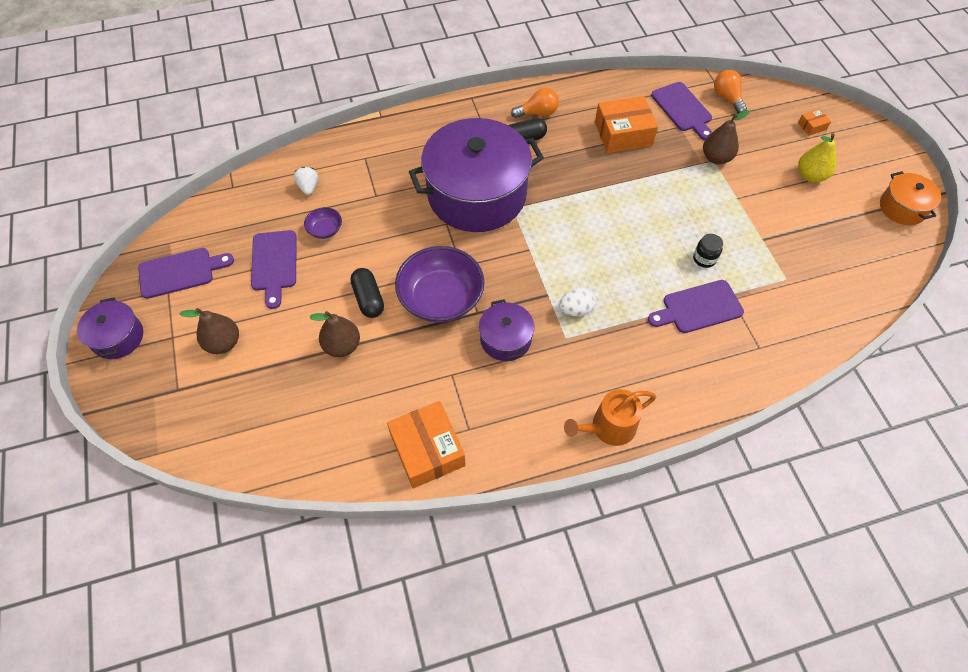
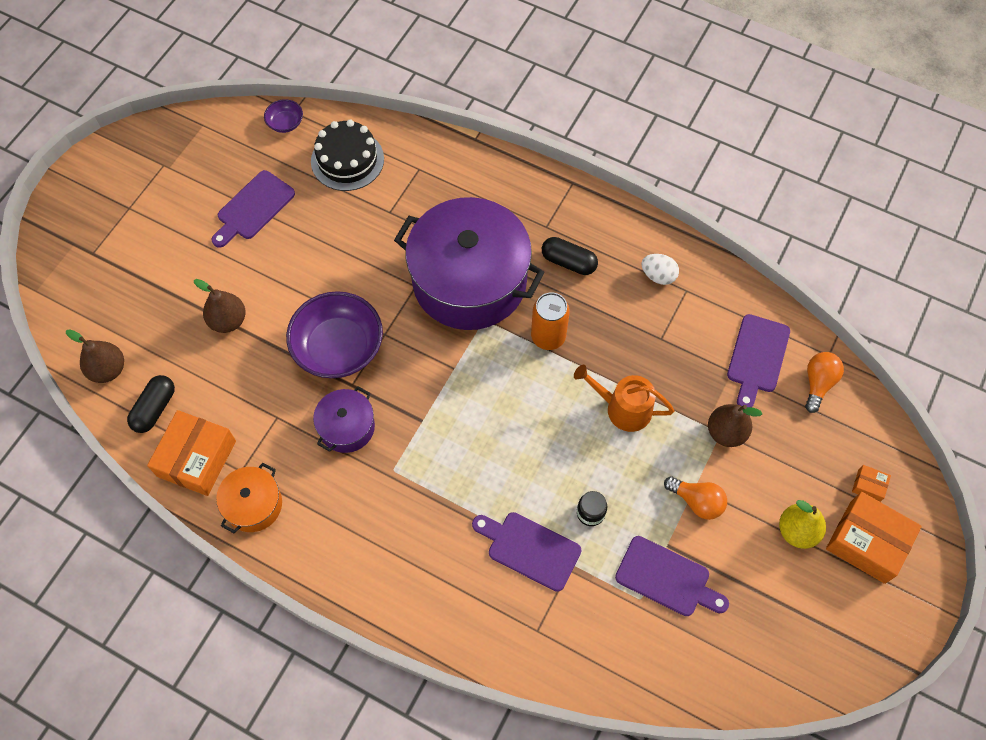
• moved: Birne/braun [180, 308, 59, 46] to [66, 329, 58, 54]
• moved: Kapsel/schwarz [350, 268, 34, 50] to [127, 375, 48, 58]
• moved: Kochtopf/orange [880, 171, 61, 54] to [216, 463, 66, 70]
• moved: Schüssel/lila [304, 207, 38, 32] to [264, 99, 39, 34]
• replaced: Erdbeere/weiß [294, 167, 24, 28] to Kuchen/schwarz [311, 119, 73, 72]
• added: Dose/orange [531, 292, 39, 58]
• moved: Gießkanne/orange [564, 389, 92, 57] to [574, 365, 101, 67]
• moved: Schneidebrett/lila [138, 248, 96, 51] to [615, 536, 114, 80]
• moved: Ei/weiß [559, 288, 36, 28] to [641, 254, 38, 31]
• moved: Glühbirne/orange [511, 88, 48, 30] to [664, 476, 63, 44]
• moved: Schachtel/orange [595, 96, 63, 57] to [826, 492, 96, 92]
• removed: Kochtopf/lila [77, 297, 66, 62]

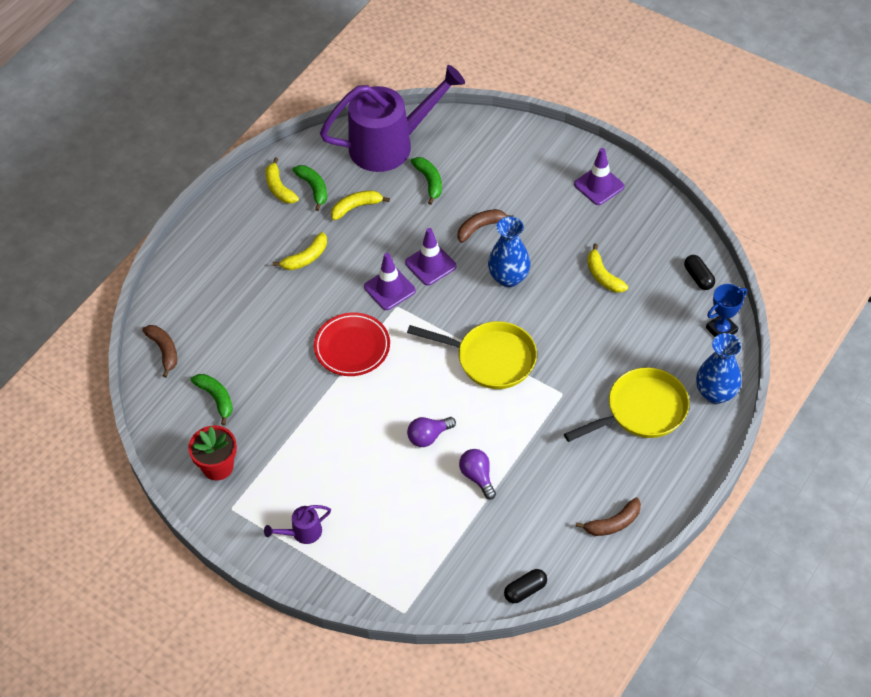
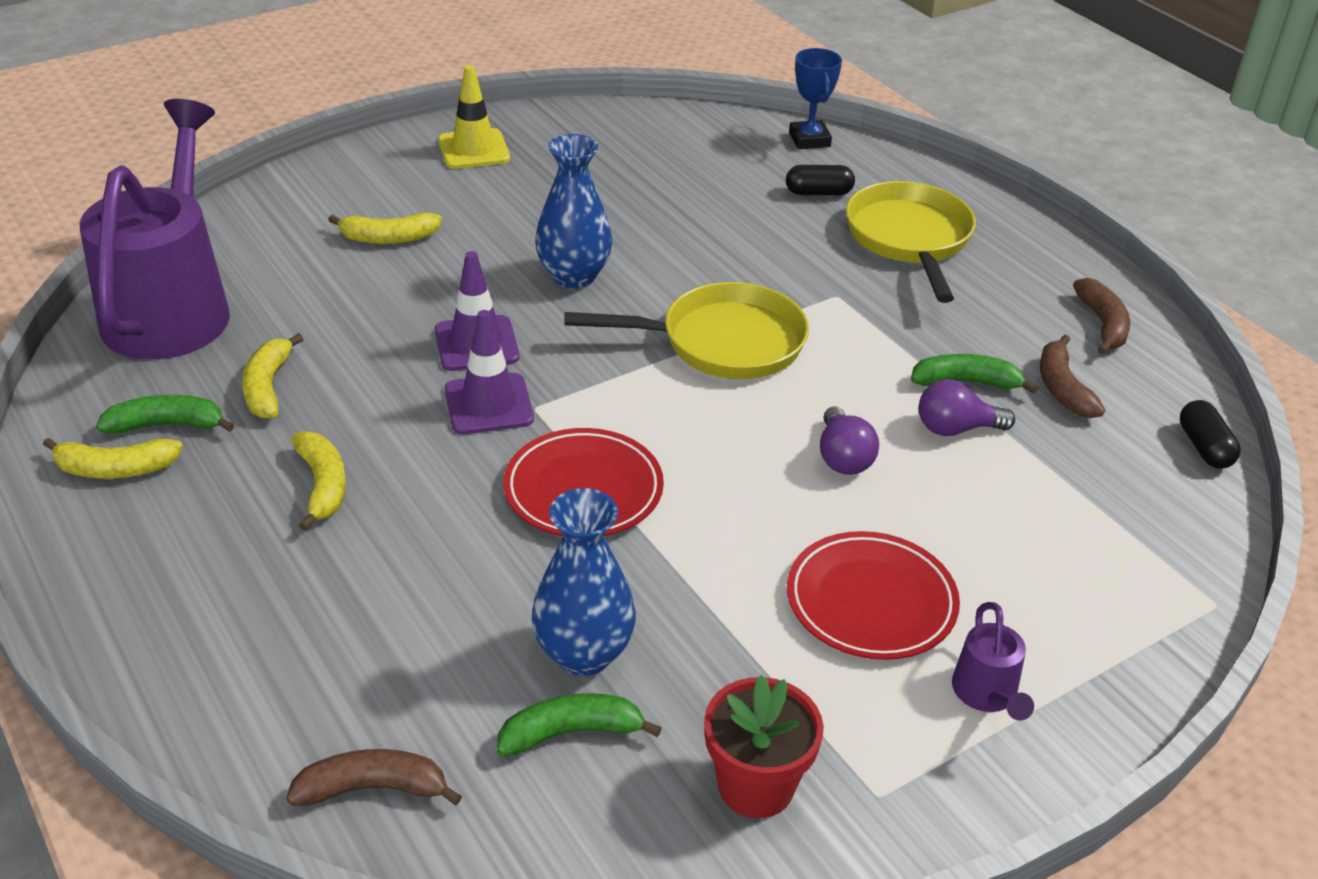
• moved: Banane/gelb [587, 244, 41, 49] to [328, 212, 114, 32]
• recoloured: Leitkegel/lila [574, 148, 50, 57] to Leitkegel/gelb [438, 65, 72, 104]
• moved: Vase/blau [696, 333, 46, 71] to [532, 488, 104, 188]
• turned: Pfanne/gelb [407, 321, 130, 68] = [564, 282, 245, 97] 45 degrees clockwise
• moved: Kapsel/schwarz [684, 255, 31, 35] to [786, 165, 69, 30]
• added: Teller/rot [787, 531, 173, 129]
• moved: Banane/grün [410, 157, 32, 48] to [911, 354, 127, 40]
• moved: Banane/braun [457, 209, 57, 34] to [1040, 335, 65, 83]

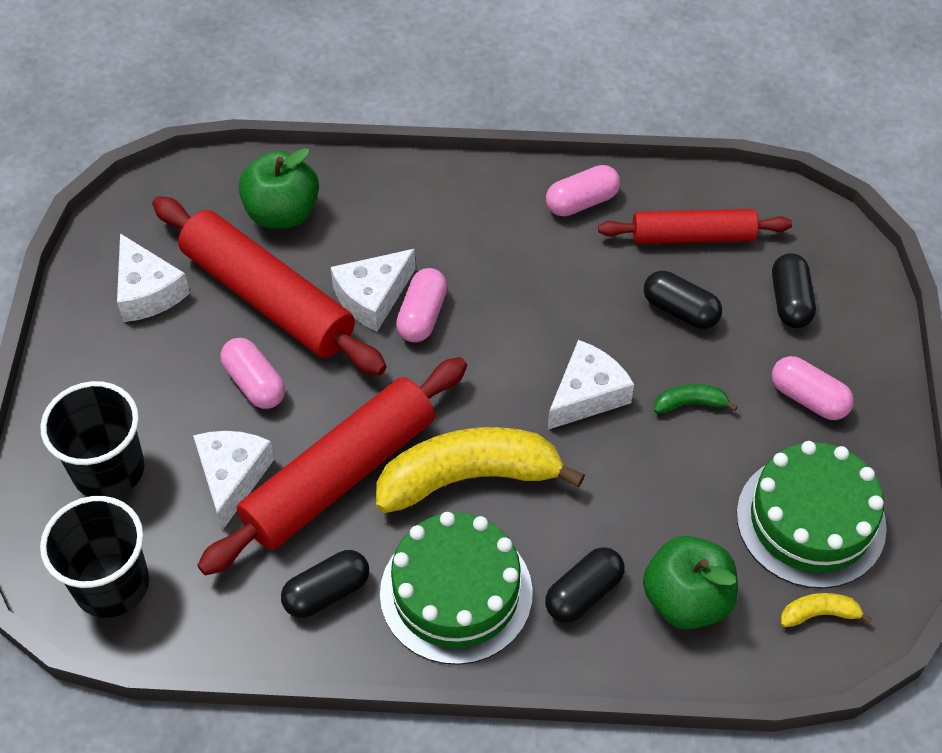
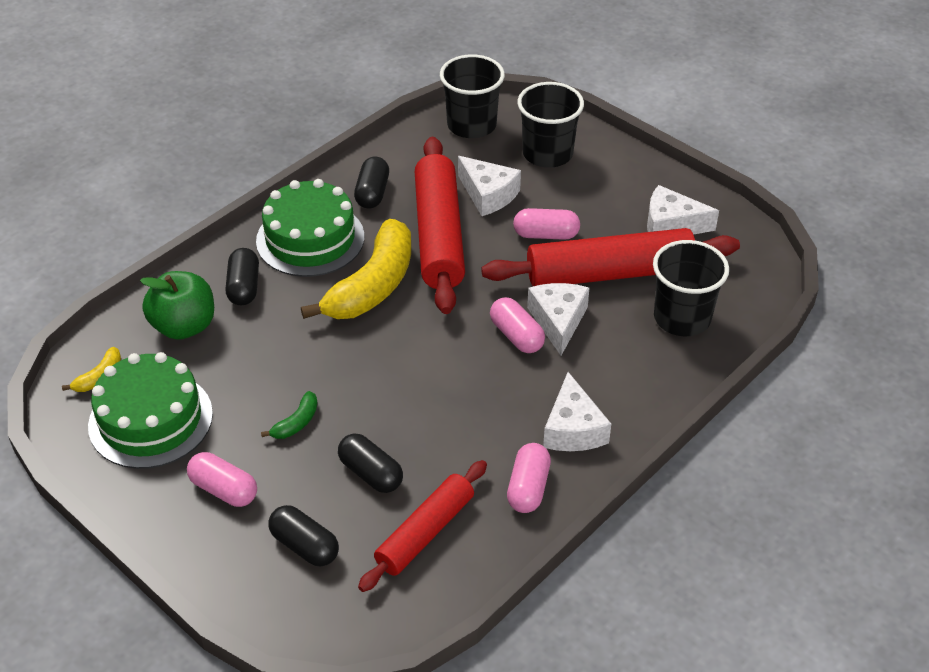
• turned: Kapsel/rosa [771, 356, 83, 64] = [187, 452, 70, 55] 45 degrees clockwise
• turned: Kapsel/schwarz [644, 271, 78, 58] = [338, 433, 65, 60] 60 degrees clockwise
• moved: Käse/weiß [548, 340, 86, 90] to [543, 372, 68, 79]
• replaced: Apfel/grün [239, 148, 80, 80] to Becher/schwarz [653, 240, 76, 96]

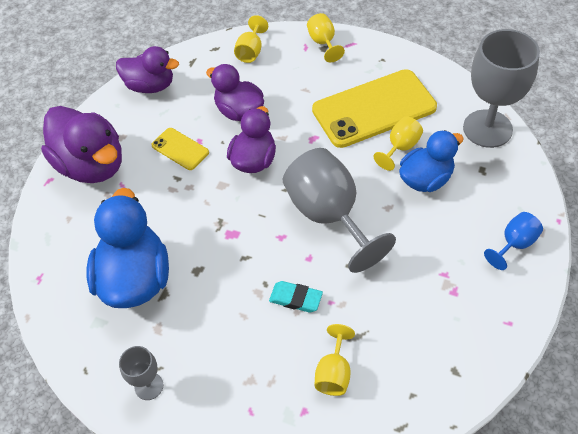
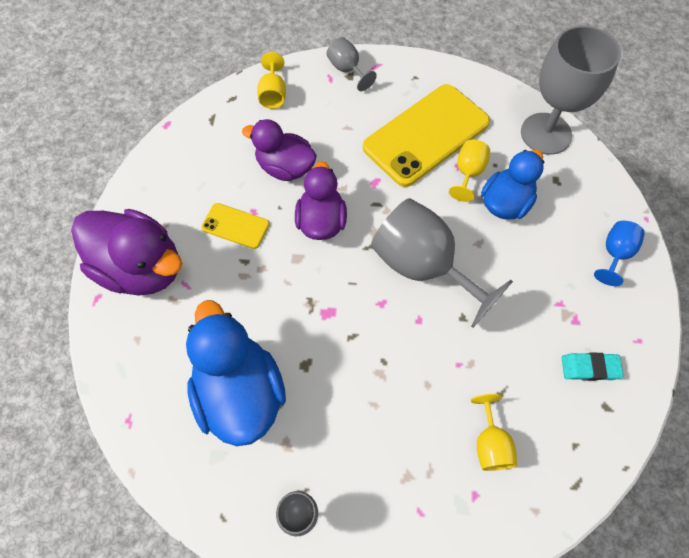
• recoloured: Kelch/gelb [307, 13, 38, 49] to Kelch/grau [327, 37, 50, 54]
• moved: Radiergummi/türkis [269, 281, 54, 32] to [562, 353, 62, 28]
• removed: Ente/lila [116, 46, 63, 47]

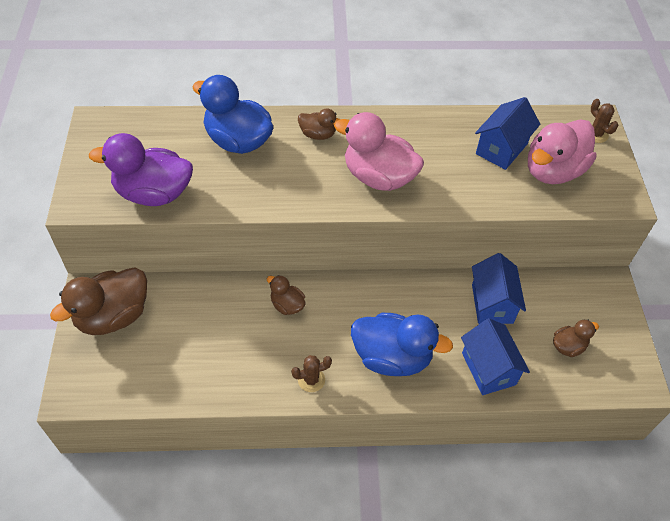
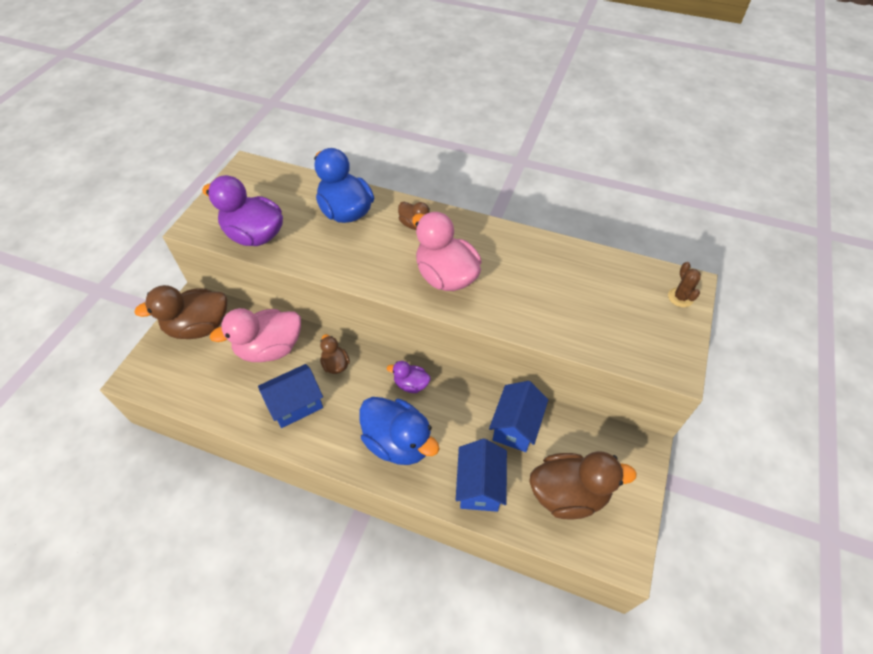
• moved: Ente/rosa [528, 119, 69, 65] to [210, 308, 91, 54]
• moved: Haus/blau [475, 97, 65, 73] to [258, 364, 65, 64]
• added: Ente/lila [387, 361, 44, 32]
• resized: Ente/braun [553, 320, 46, 37] = [529, 451, 108, 69] x1.98
• removed: Kaktus/braun [291, 355, 41, 37]

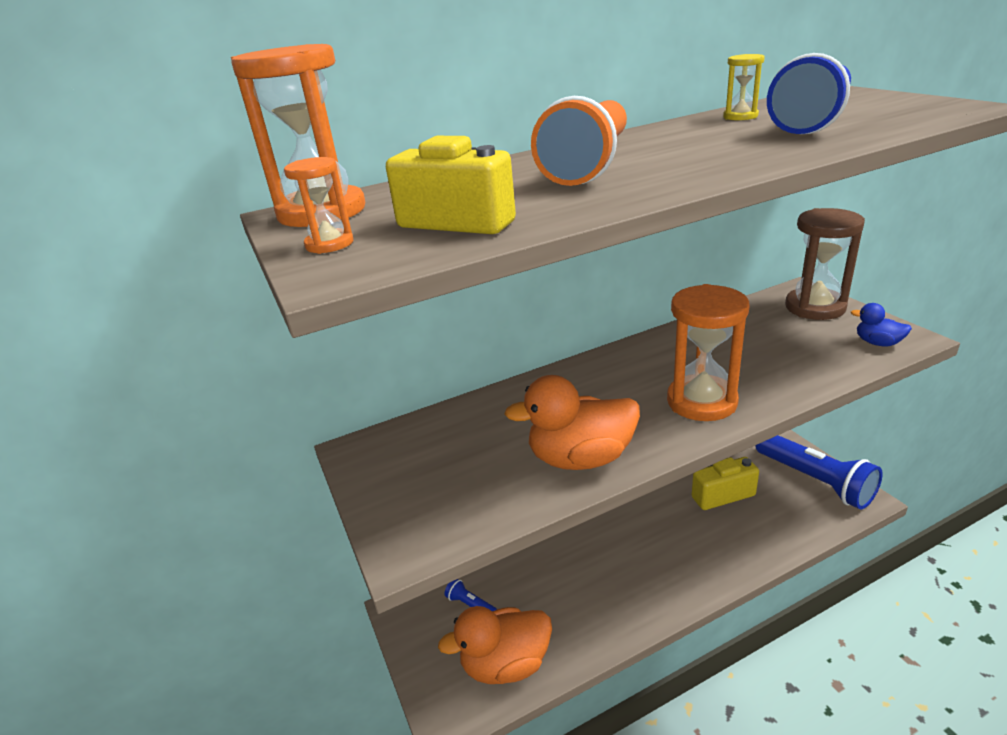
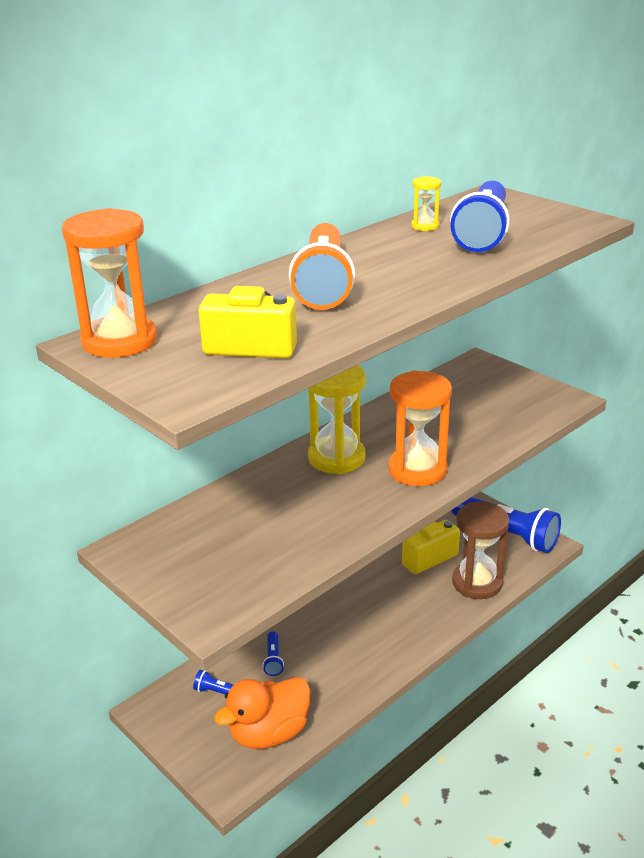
• added: Taschenlampe/blau [263, 631, 21, 45]
• added: Sanduhr/gelb [308, 365, 58, 109]
• moved: Sanduhr/braun [785, 208, 80, 112] to [452, 502, 57, 97]
• removed: Sanduhr/orange [284, 157, 70, 97]
• removed: Ente/orange [504, 375, 136, 95]
• removed: Ente/blau [851, 303, 61, 44]

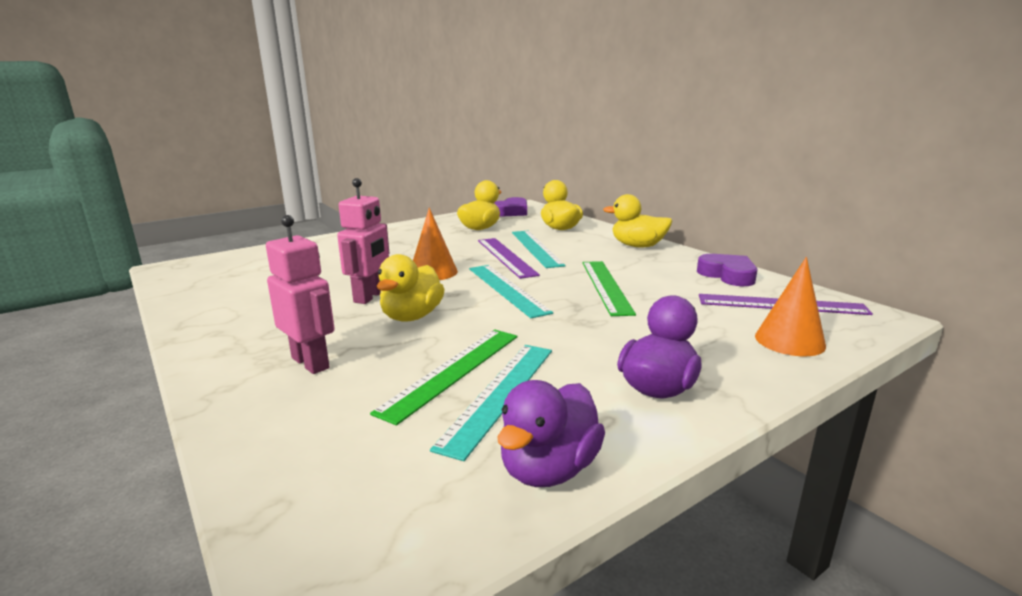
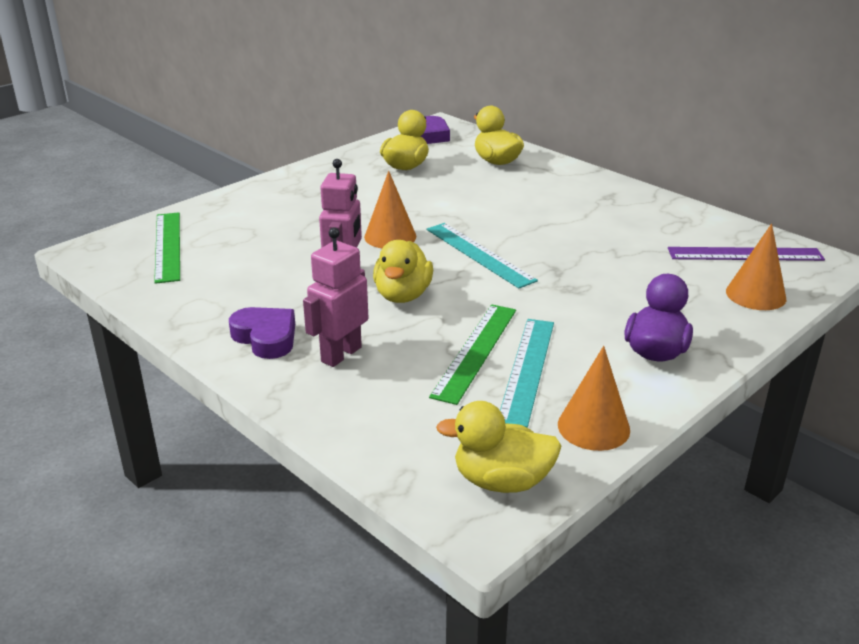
• moved: Lineal/grün [582, 261, 54, 55] to [154, 212, 26, 72]
• moved: Herz/lila [697, 254, 60, 32] to [229, 307, 66, 52]
• turned: Roboter/rosa [266, 215, 69, 159] = [303, 228, 65, 139] 90 degrees counterclockwise
• moved: Ente/gelb [603, 194, 69, 54] to [436, 401, 125, 92]
• replaced: Ente/lila [497, 380, 108, 107] to Kegel/orange [558, 346, 72, 105]
• removed: Lineal/lila [478, 238, 62, 41]
• removed: Lineal/türkis [512, 231, 54, 37]

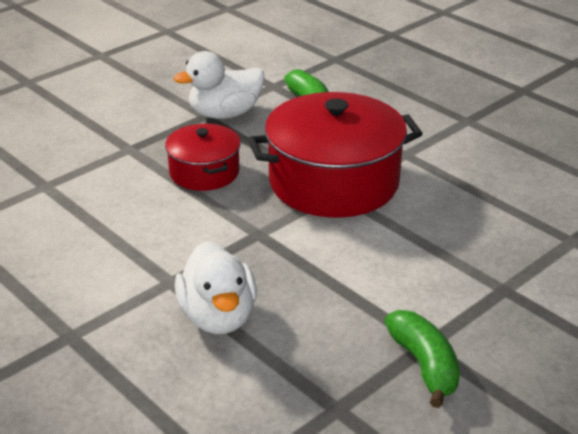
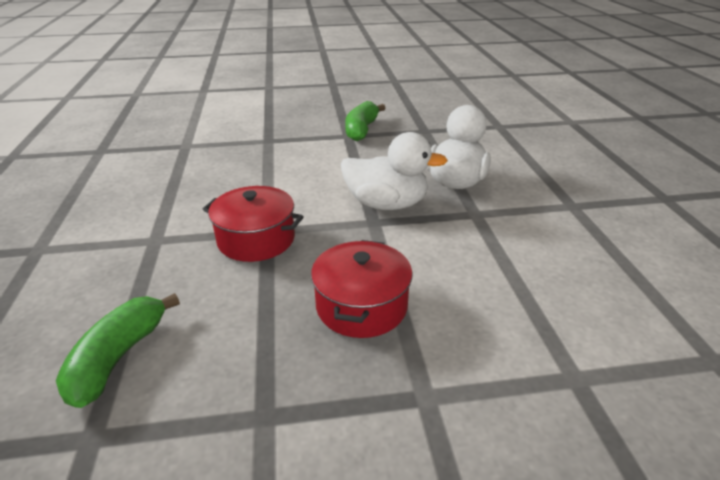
• resized: Kochtopf/rot [248, 92, 175, 126] = [203, 186, 101, 76] x0.55
• moved: Ente/weiß [173, 51, 92, 68] to [341, 132, 107, 78]

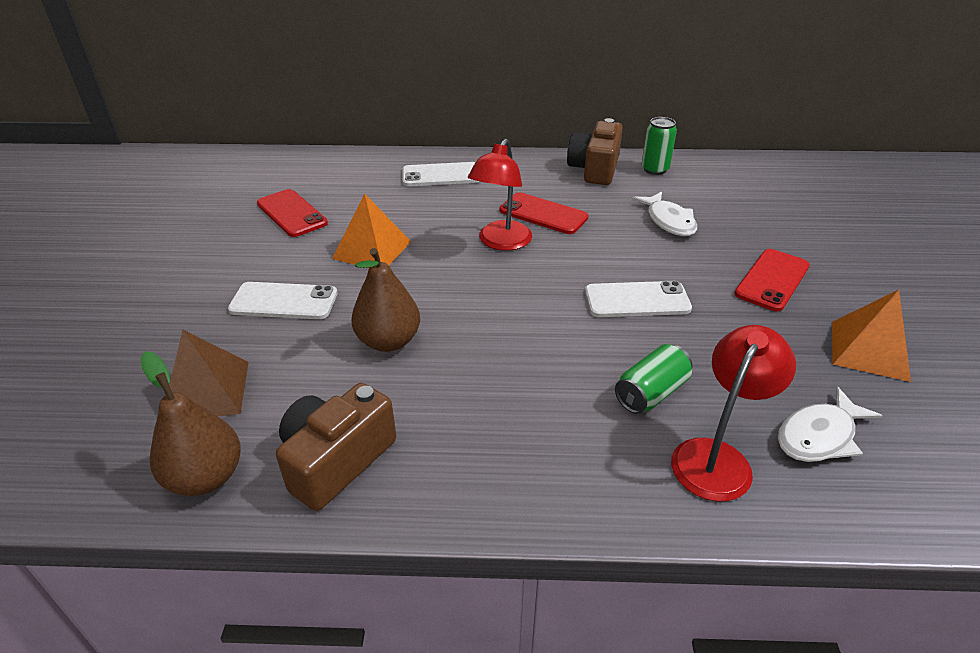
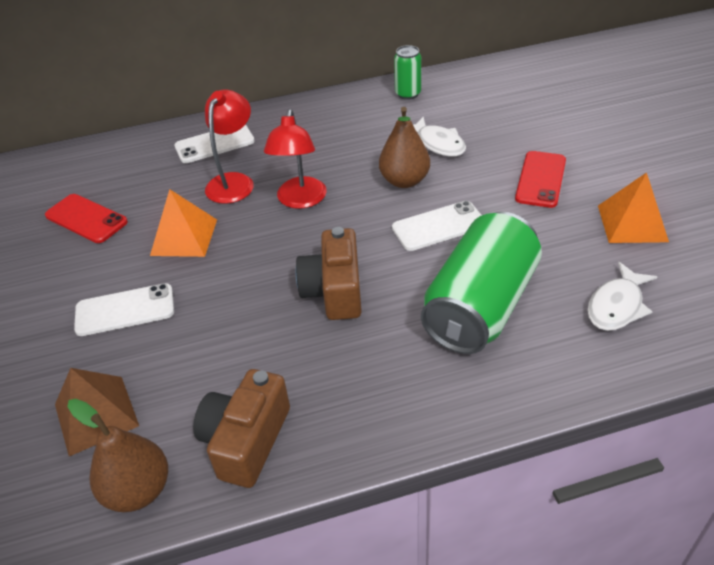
• moved: Lampe/rot [671, 325, 125, 177] to [205, 89, 49, 115]
• moved: Kamera/braun [567, 118, 56, 67] to [296, 227, 66, 93]
• moved: Birne/braun [351, 248, 69, 104] to [379, 107, 51, 81]
• resized: Dose/grün [615, 344, 77, 70] = [421, 212, 121, 142] x2.12
• removed: Handy/rot [499, 192, 90, 42]

